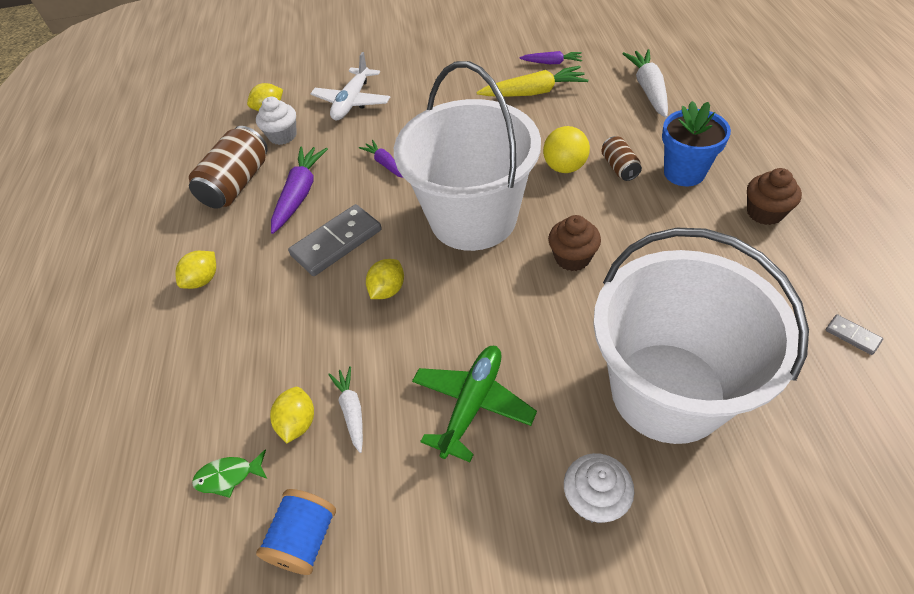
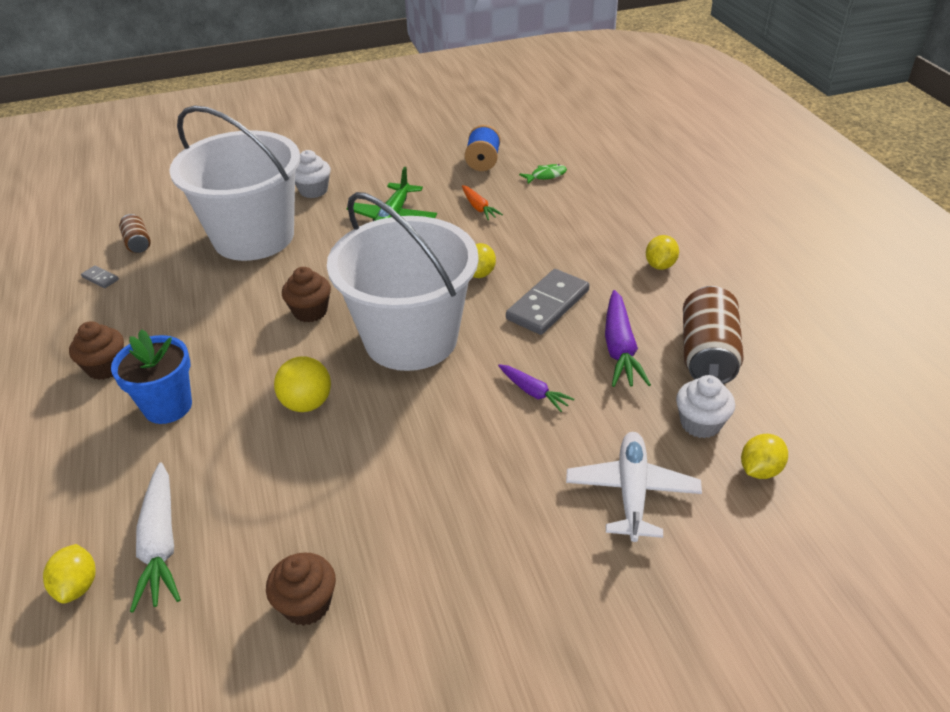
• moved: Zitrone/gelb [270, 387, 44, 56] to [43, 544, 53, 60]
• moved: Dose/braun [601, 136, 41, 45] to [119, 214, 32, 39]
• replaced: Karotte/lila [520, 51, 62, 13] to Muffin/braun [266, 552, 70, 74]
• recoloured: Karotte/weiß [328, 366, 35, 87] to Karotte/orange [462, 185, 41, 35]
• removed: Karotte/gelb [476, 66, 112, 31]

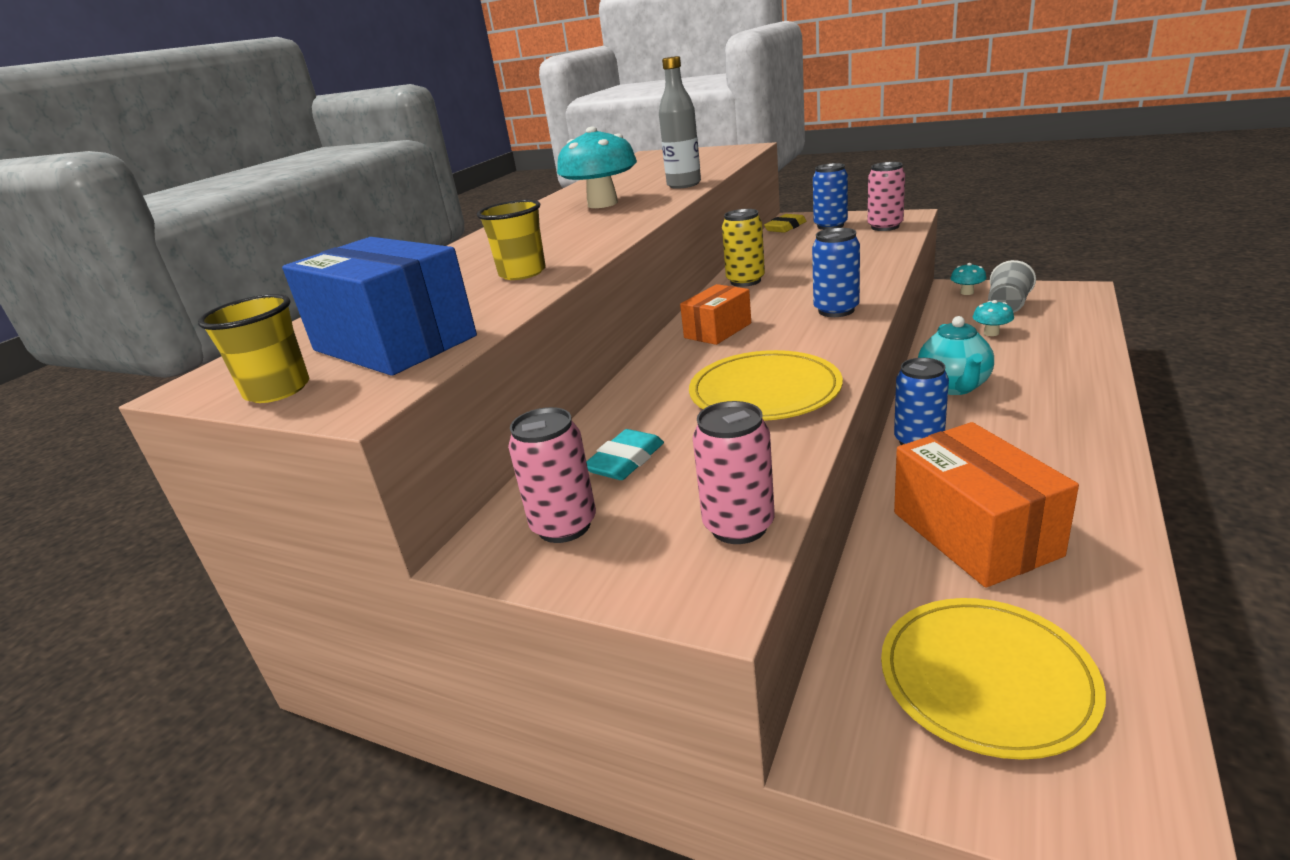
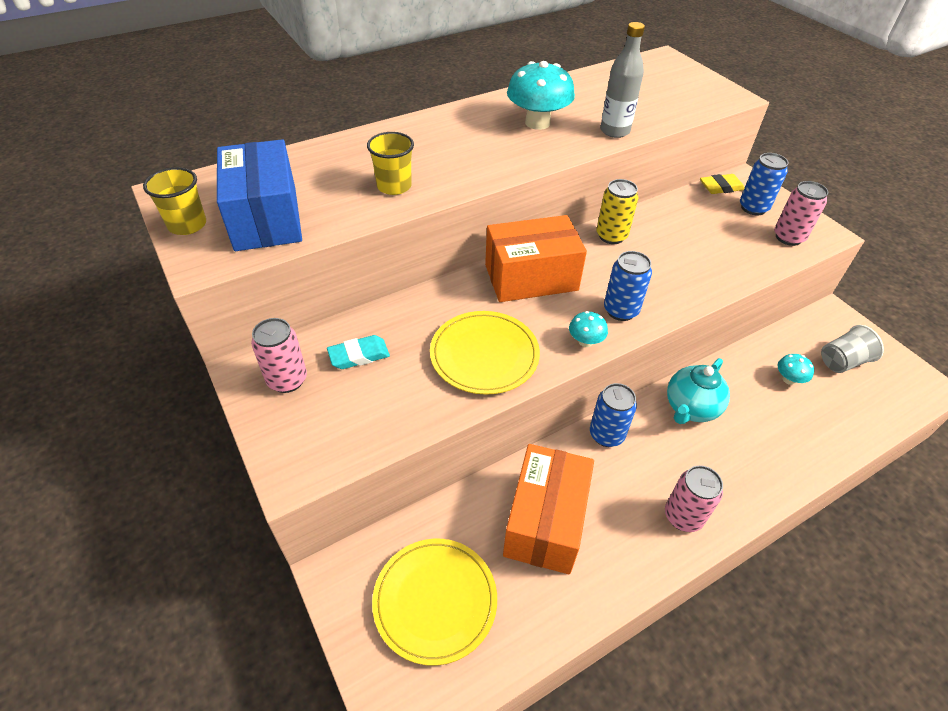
• resized: Schachtel/orange [680, 284, 71, 61] = [485, 215, 102, 87] x1.78
• moved: Pilz/türkis [950, 263, 36, 32] to [569, 311, 39, 36]
• moved: Dose/rosa [693, 401, 82, 143] to [665, 465, 58, 67]

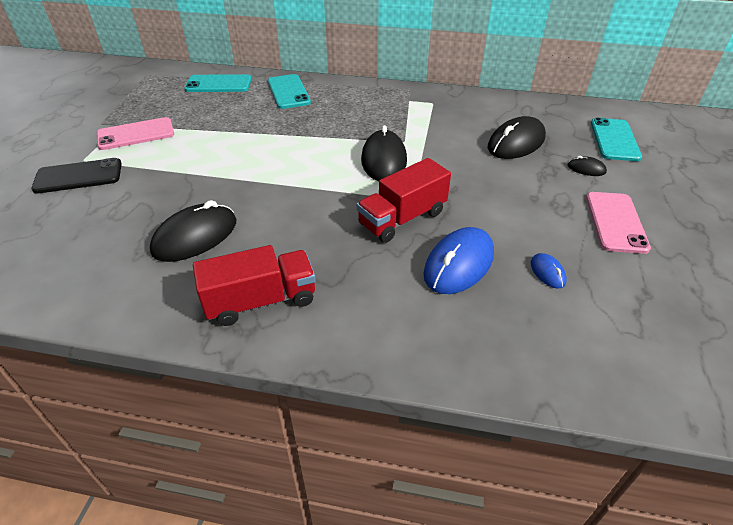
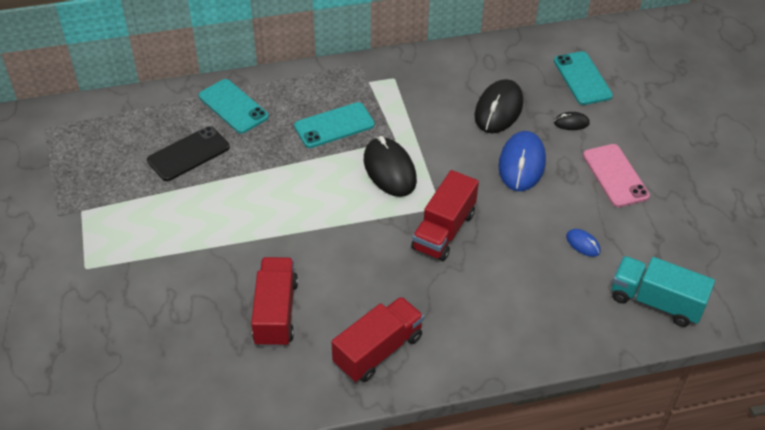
• moved: Handy/schwarz [31, 158, 91, 36] to [147, 126, 83, 55]
• replaced: Computermaus/schwarz [150, 200, 86, 62] to Lastwagen/rot [251, 257, 47, 90]
• moved: Handy/türkis [184, 74, 68, 18] to [294, 102, 81, 46]
• moved: Computermaus/blau [424, 227, 70, 67] to [498, 131, 48, 60]
• added: Lastwagen/türkis [612, 256, 103, 71]
• removed: Handy/rosa [97, 117, 77, 33]

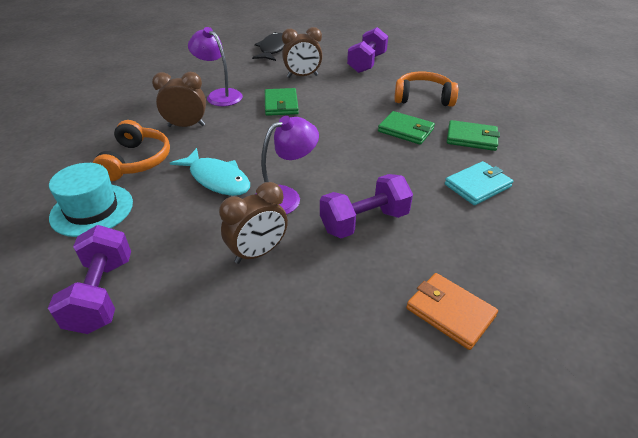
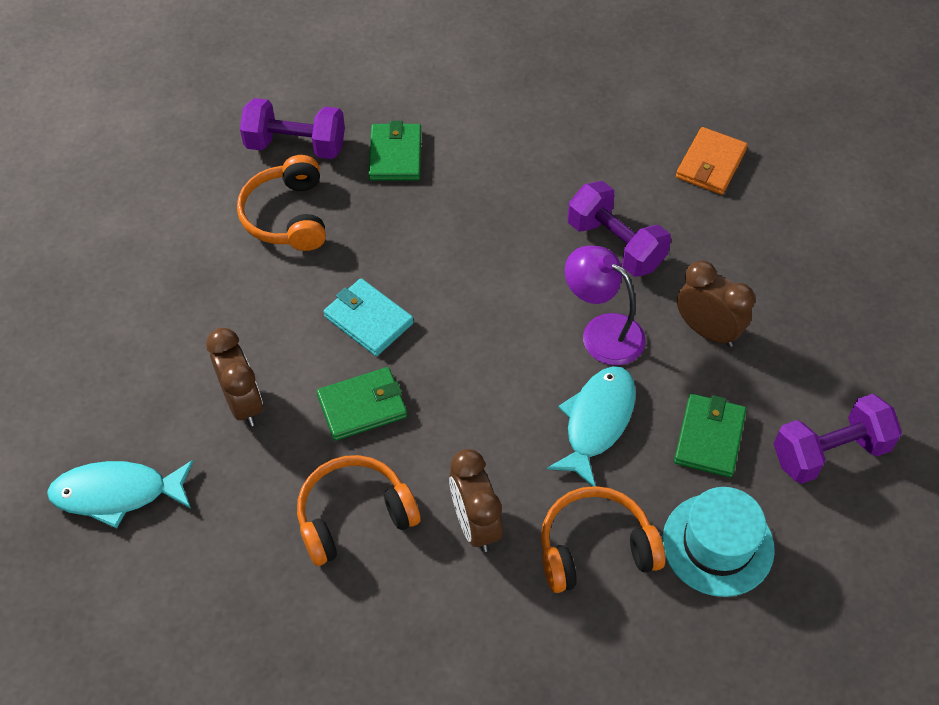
• recoloured: Fisch/schwarz [252, 32, 33, 29] to Fisch/türkis [47, 460, 147, 68]
• moved: Hantel/lila [347, 27, 41, 46] to [240, 98, 105, 61]
• replaced: Lampe/lila [188, 27, 55, 79] to Kopfhörer/orange [297, 455, 123, 111]
• moved: Geldbörse/türkis [445, 161, 68, 44] to [324, 278, 90, 78]
• moved: Geldbörse/grün [378, 111, 57, 34] to [674, 394, 73, 83]

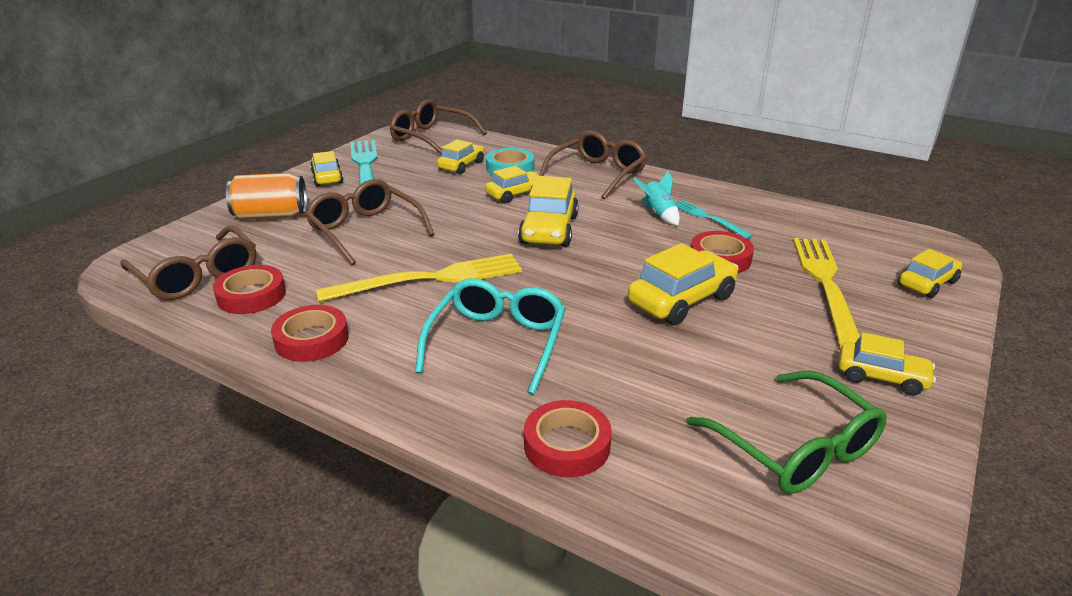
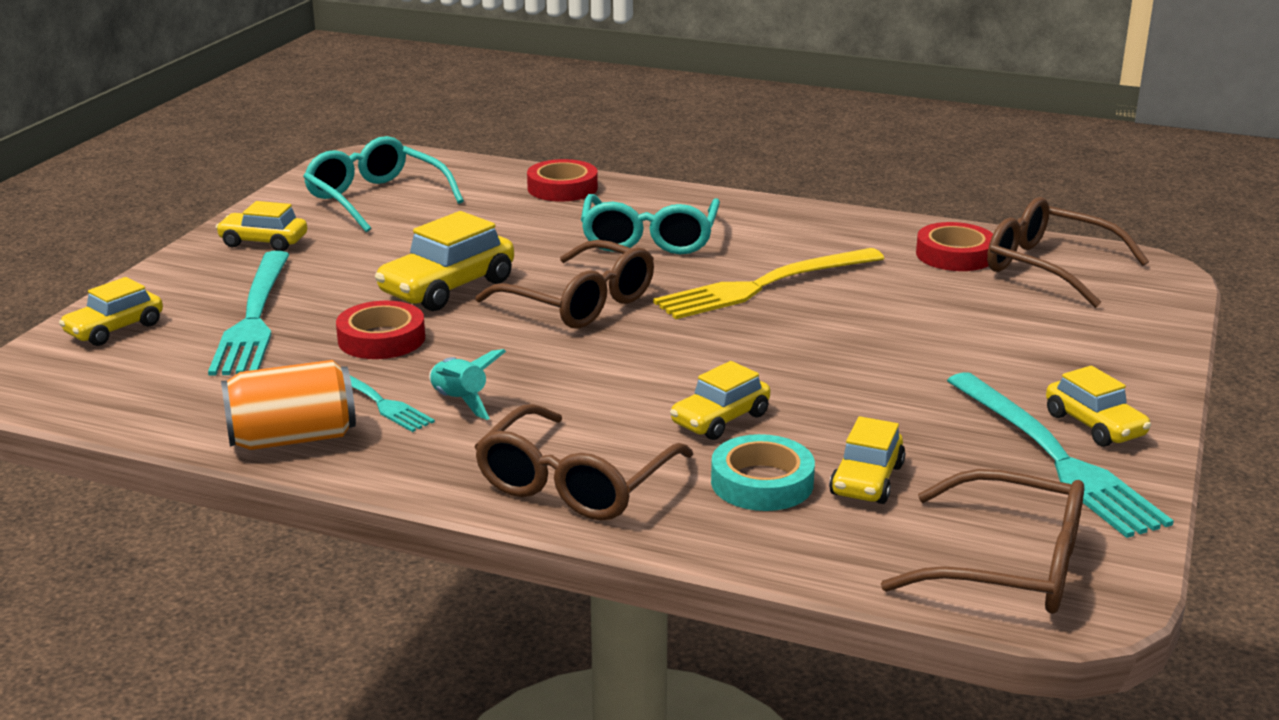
• recoloured: Gabel/gelb [793, 238, 67, 109] to Gabel/türkis [208, 251, 82, 125]
• moved: Dose/orange [226, 173, 81, 47] to [221, 360, 135, 90]
• recoloured: Brille/grün [686, 371, 201, 123] to Brille/türkis [303, 136, 161, 96]
• moved: Brille/braun [305, 179, 130, 86] to [475, 240, 179, 89]
• removed: Klebeband/rot [271, 305, 78, 57]
• removed: Auto/gelb [518, 176, 61, 71]

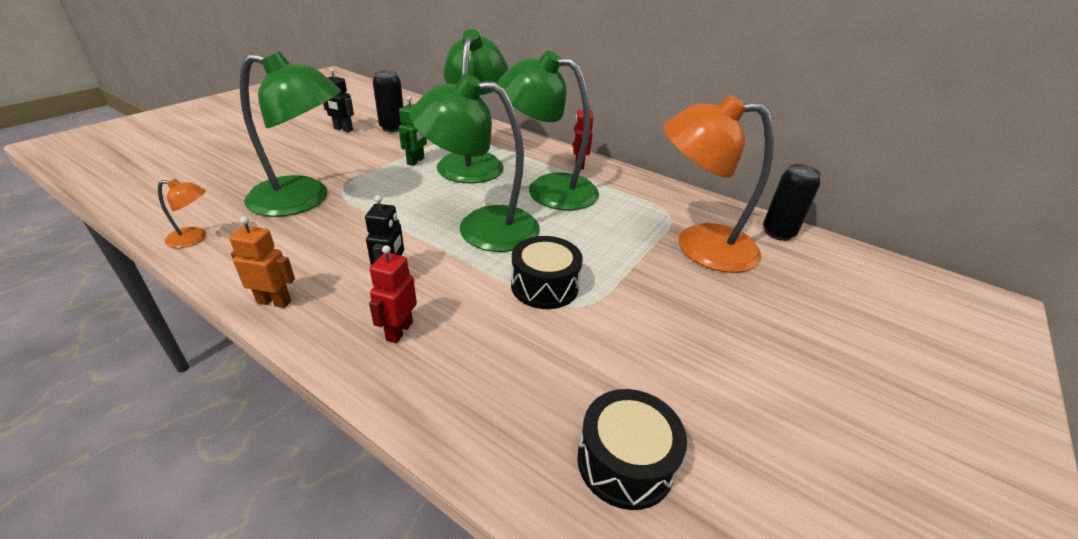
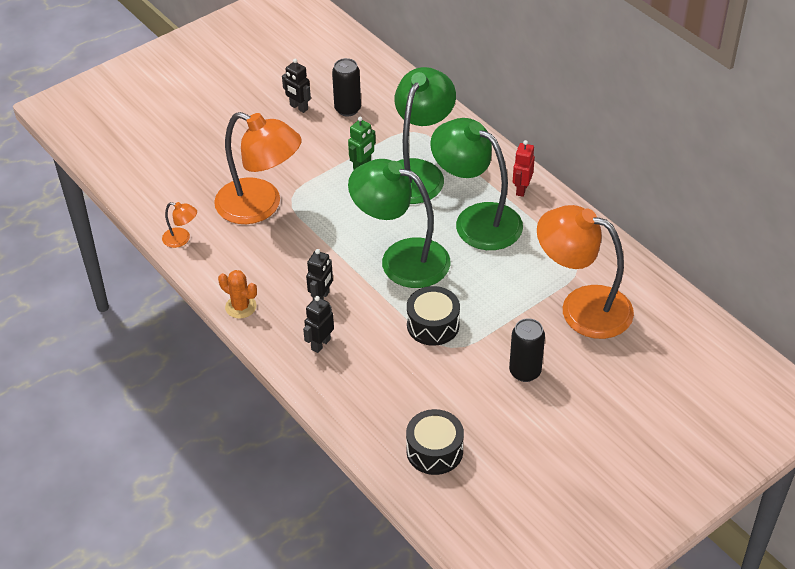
• recoloured: Lampe/grün [240, 52, 101, 165] to Lampe/orange [214, 112, 88, 112]
• replaced: Roboter/orange [229, 217, 66, 91] to Kaktus/orange [218, 270, 39, 49]
• recoloured: Roboter/rot [369, 245, 48, 98] to Roboter/schwarz [303, 296, 31, 57]
• moved: Dose/schwarz [763, 164, 58, 77] to [509, 318, 36, 64]

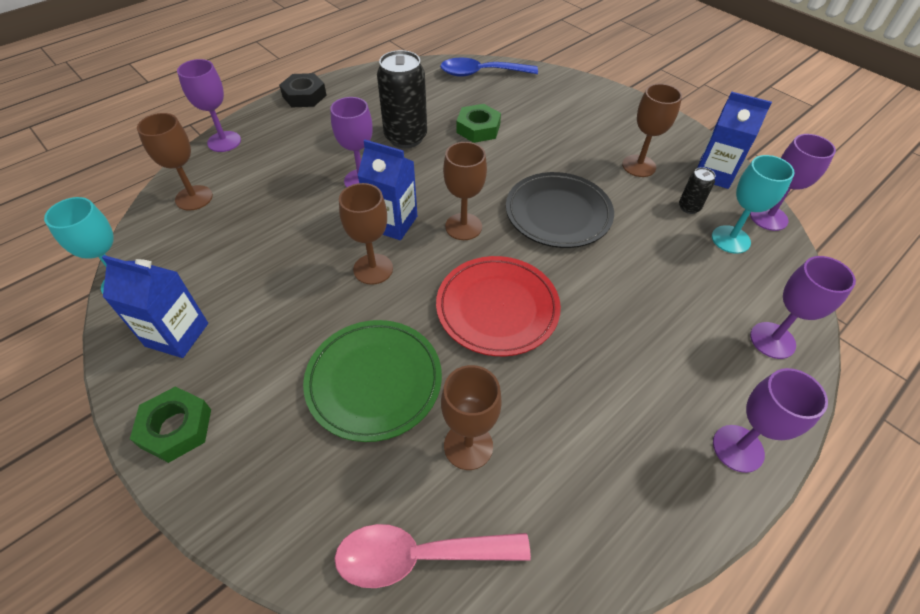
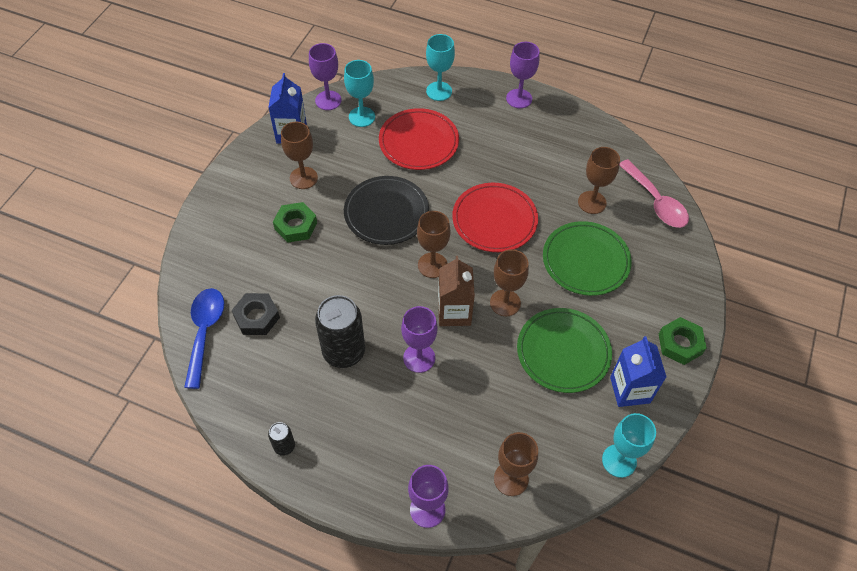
• turned: Löffel/blau [440, 57, 98, 20] = [184, 288, 40, 101] 150 degrees counterclockwise
• moved: Sechskantmutter/schwarz [279, 73, 47, 34] to [232, 293, 48, 42]
• moved: Dose/schwarz [679, 167, 37, 47] to [268, 422, 27, 34]
• moved: Sechskantmutter/grün [456, 104, 45, 39] to [273, 202, 44, 41]
• added: Teller/rot [379, 108, 80, 62]
• recoloured: Kelch/lila [750, 256, 106, 103] to Kelch/türkis [426, 34, 29, 67]
• recoloured: Getränkekarton/blau [357, 140, 60, 100] to Getränkekarton/braun [438, 256, 37, 70]
• added: Teller/grün [517, 308, 95, 85]

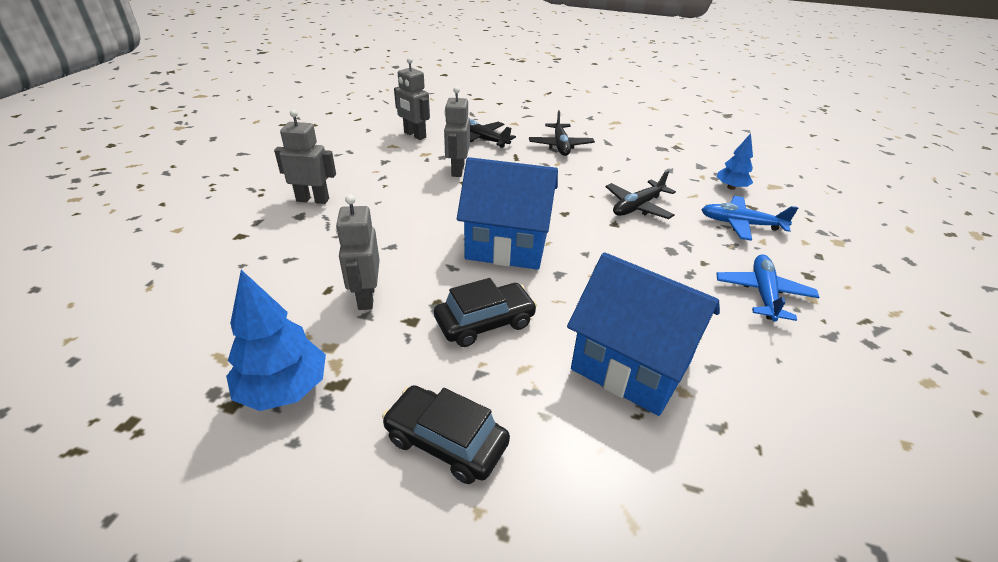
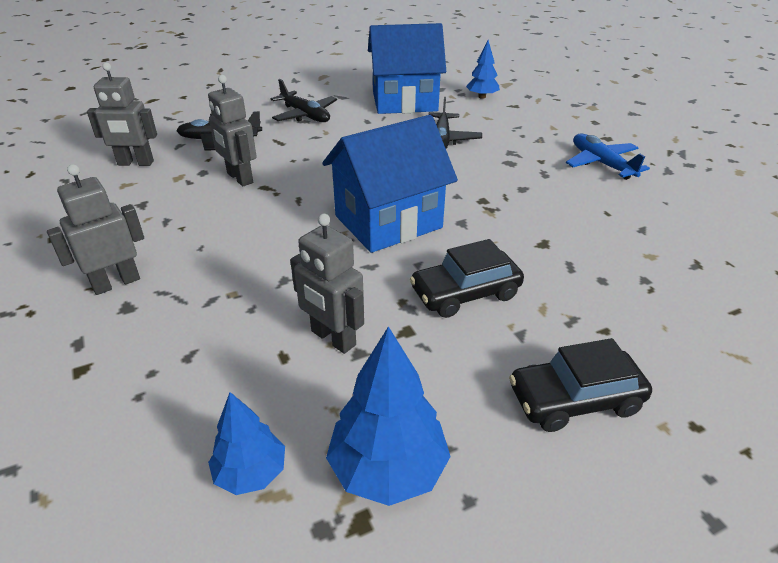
• added: Baum/blau [208, 392, 77, 103]
• moved: Haus/blau [567, 252, 153, 164] to [368, 23, 78, 91]
• turned: Auto/schwarz [434, 278, 103, 69] = [410, 239, 114, 79] 135 degrees counterclockwise
• removed: Flugzeug/blau [701, 196, 97, 45]

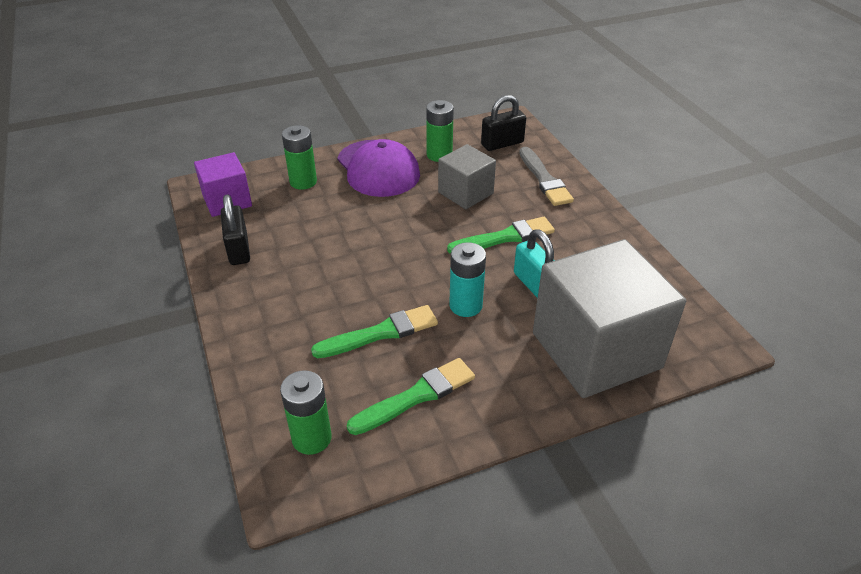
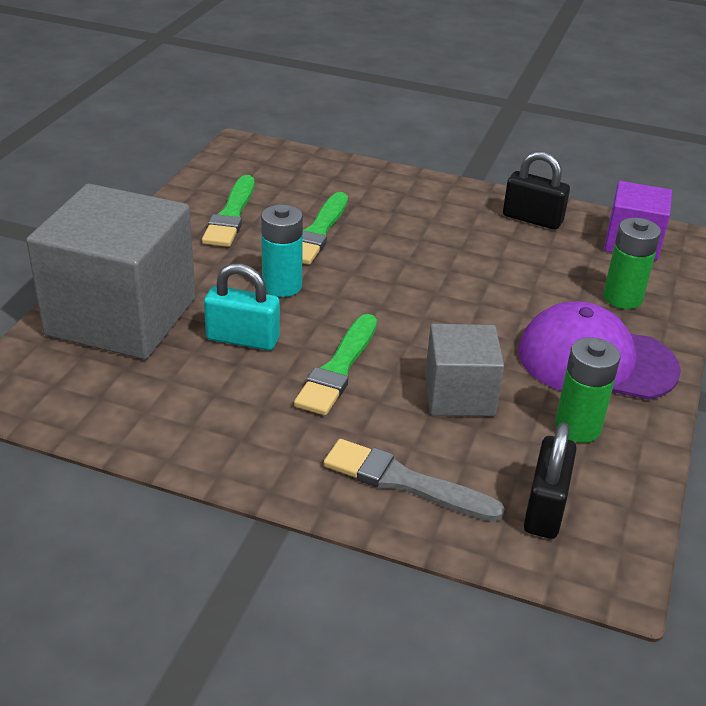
• removed: Batterie/grün [280, 370, 52, 85]

